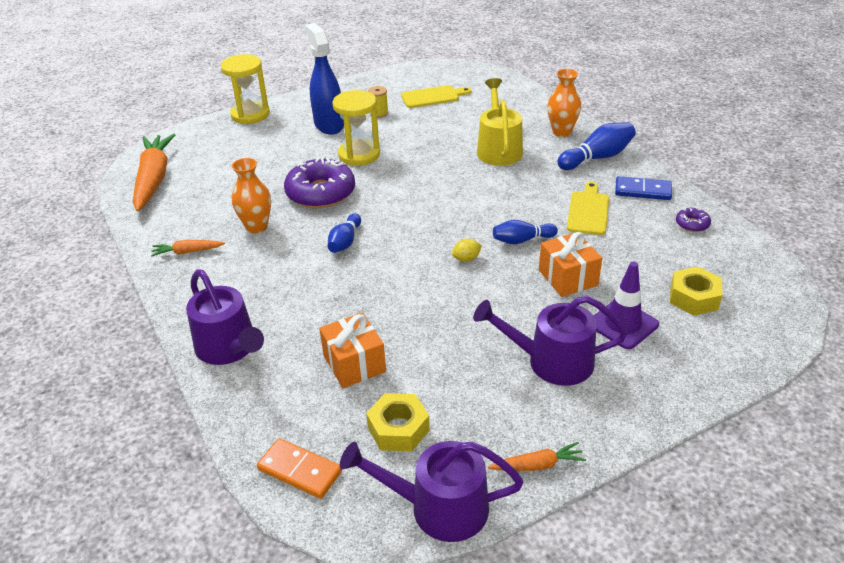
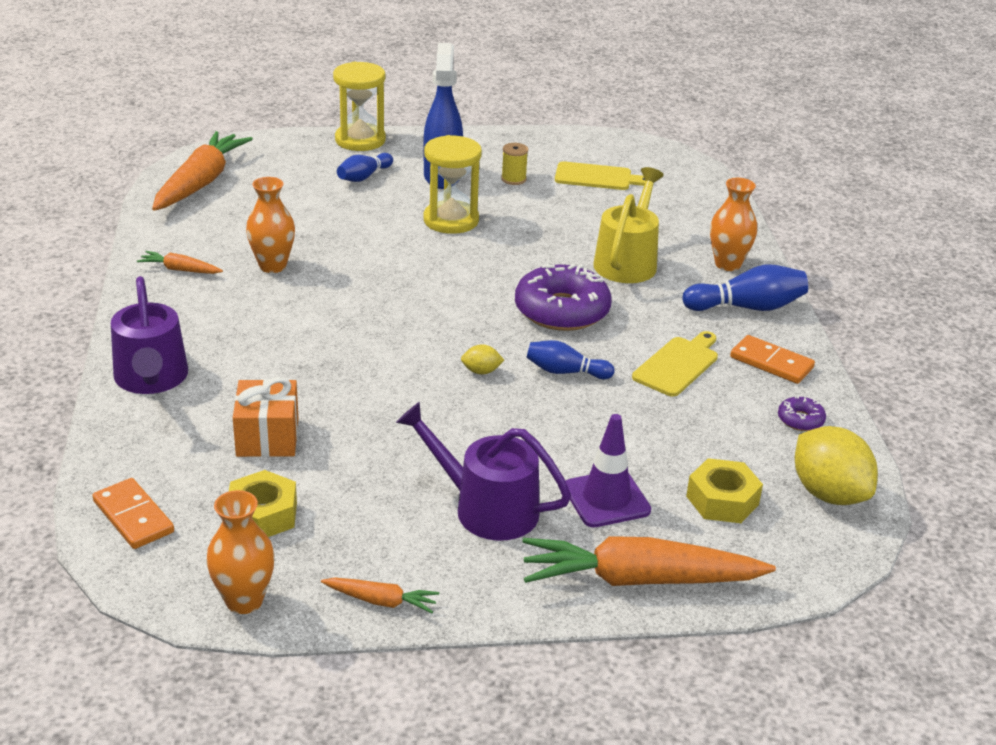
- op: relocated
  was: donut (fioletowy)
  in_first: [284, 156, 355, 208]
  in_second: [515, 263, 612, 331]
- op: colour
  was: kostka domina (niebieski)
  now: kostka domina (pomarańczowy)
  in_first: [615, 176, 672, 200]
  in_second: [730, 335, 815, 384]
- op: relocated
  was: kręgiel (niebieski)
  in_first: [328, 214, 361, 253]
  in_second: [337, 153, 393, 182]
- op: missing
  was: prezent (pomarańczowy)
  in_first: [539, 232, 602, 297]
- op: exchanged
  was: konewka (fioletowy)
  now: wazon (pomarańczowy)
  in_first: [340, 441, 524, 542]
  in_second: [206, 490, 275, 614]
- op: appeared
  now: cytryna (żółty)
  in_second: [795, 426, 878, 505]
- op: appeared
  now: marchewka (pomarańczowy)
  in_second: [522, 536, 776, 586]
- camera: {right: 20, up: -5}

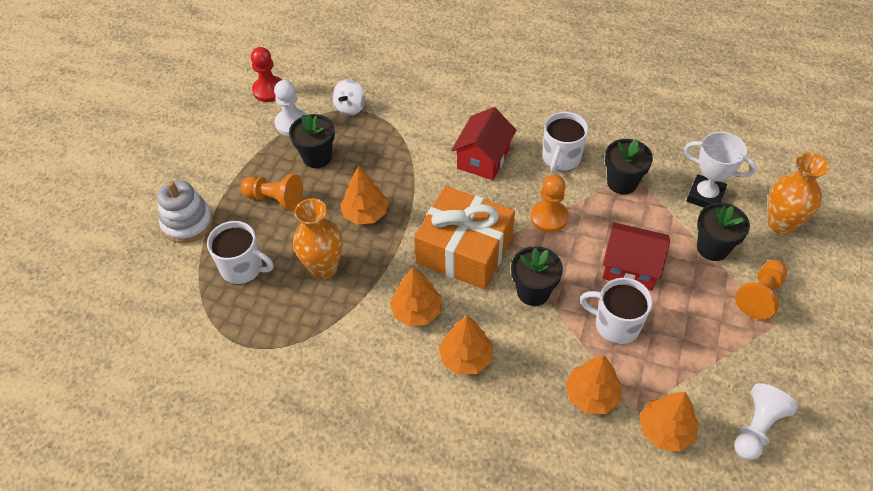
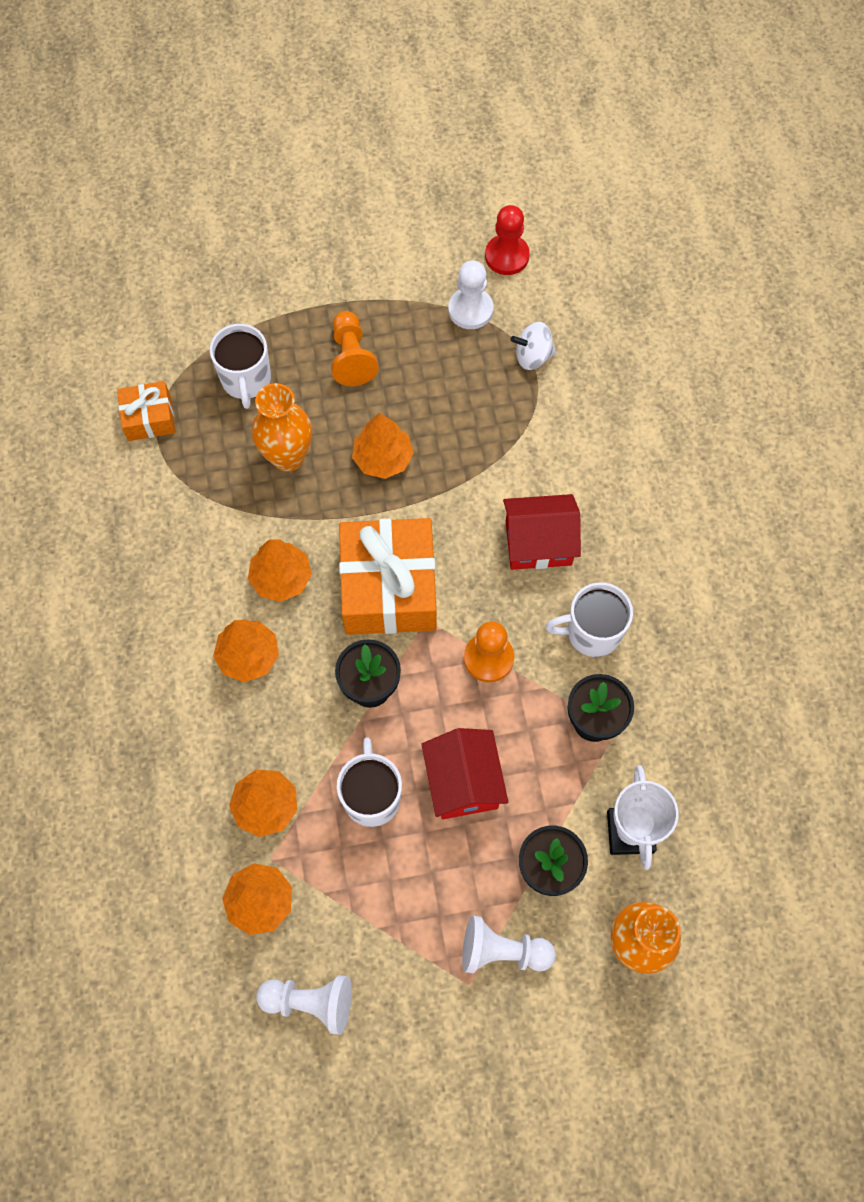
- op: missing
  was: doniczka (czarny)
  in_first: [289, 114, 335, 168]
- op: missing
  was: zabawka nakładanka (biały)
  in_first: [157, 180, 213, 243]
- op: colour
  was: pionek (pomarańczowy)
  now: pionek (biały)
  in_first: [735, 260, 787, 320]
  in_second: [462, 915, 556, 973]
- op: appeared
  now: prezent (pomarańczowy)
  in_second: [117, 381, 176, 441]
- camera: {right: 60, up: 15}

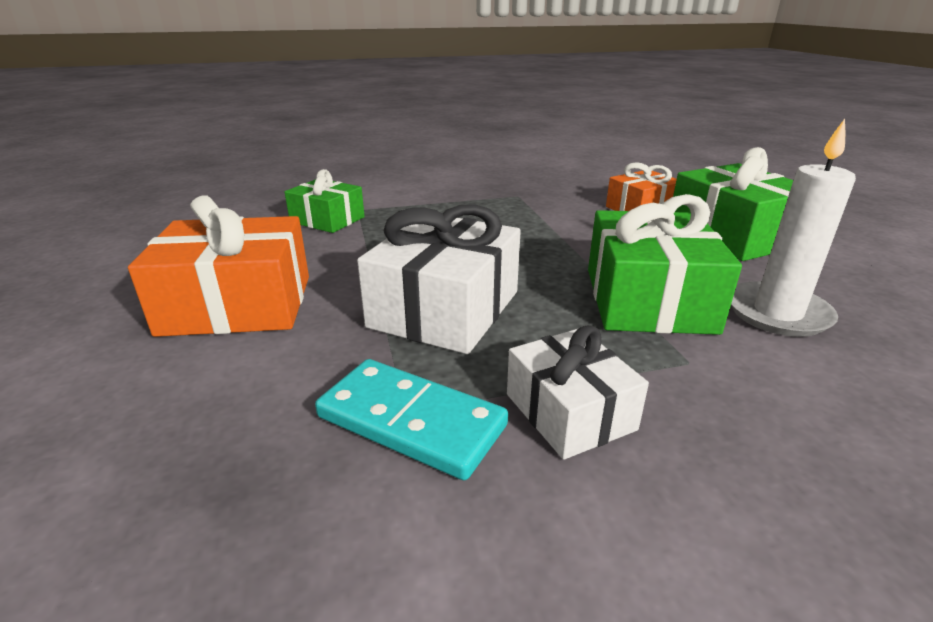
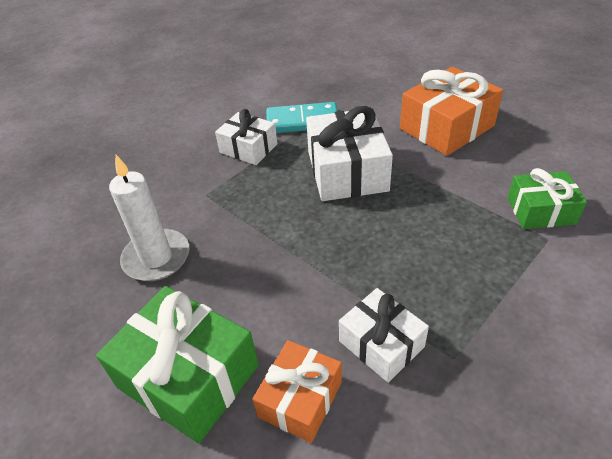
- op: missing
  was: prezent (zielony)
  in_first: [588, 194, 742, 335]
- op: appeared
  now: prezent (biały)
  in_second: [339, 288, 429, 383]
- camera: {right: 150, up: 15}

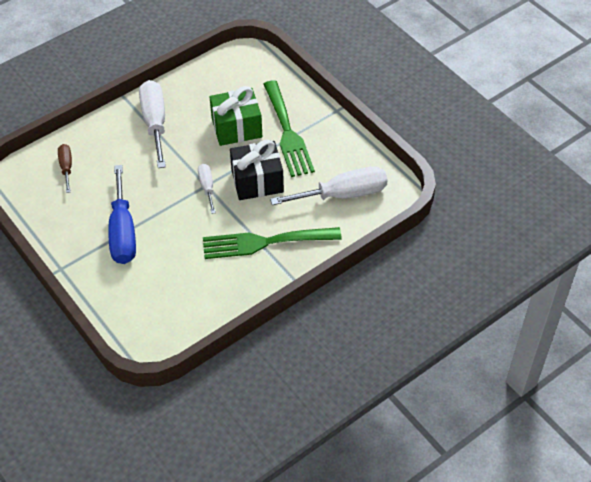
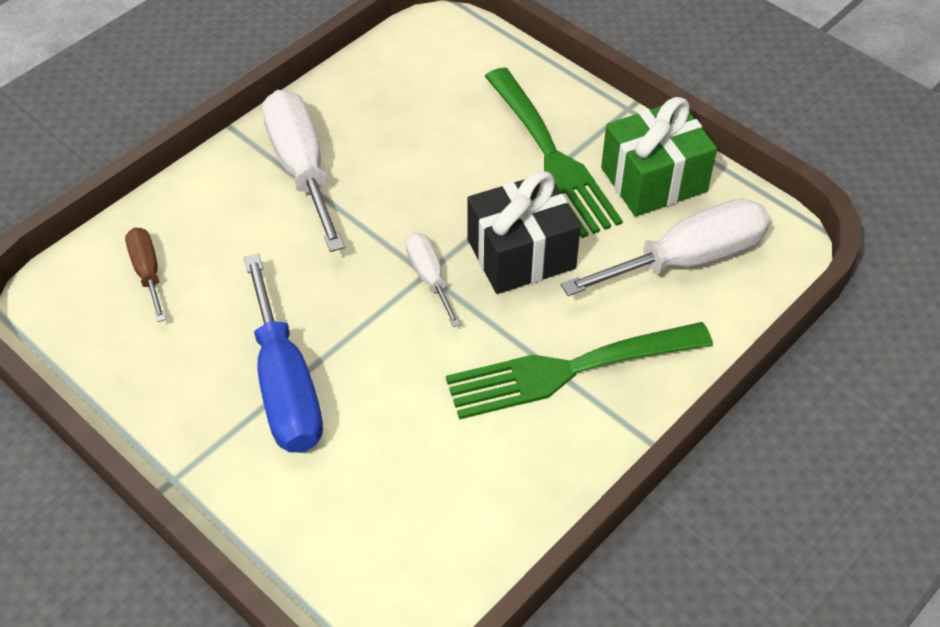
- op: relocated
  was: prezent (zielony)
  in_first: [210, 86, 262, 146]
  in_second: [601, 97, 717, 217]
- camera: {right: -10, up: 0}

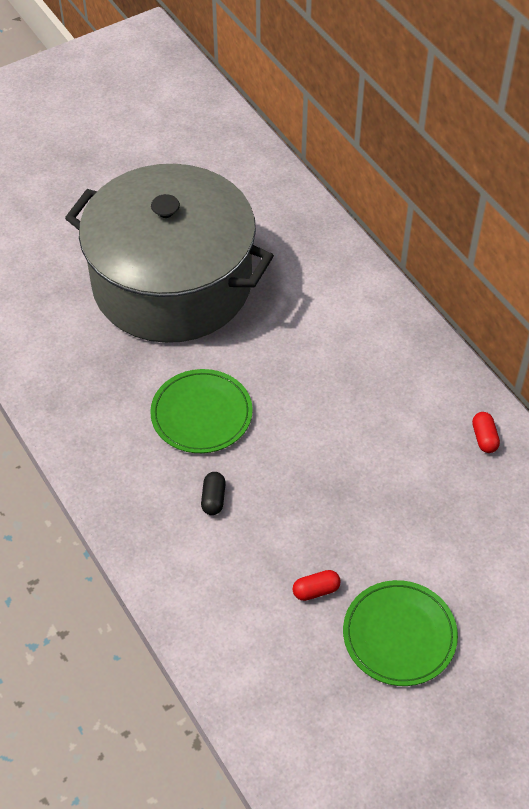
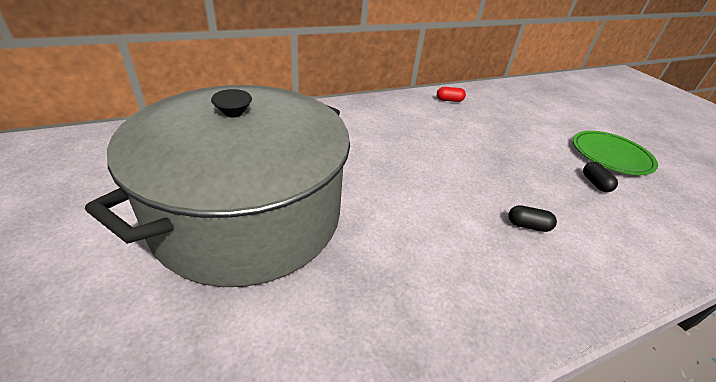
- op: missing
  was: talerz (zielony)
  in_first: [150, 369, 253, 453]
- op: colour
  was: kapsułka (czerwony)
  now: kapsułka (czarny)
  in_first: [293, 570, 341, 601]
  in_second: [583, 162, 618, 192]
- camera: {right: -85, up: -15}

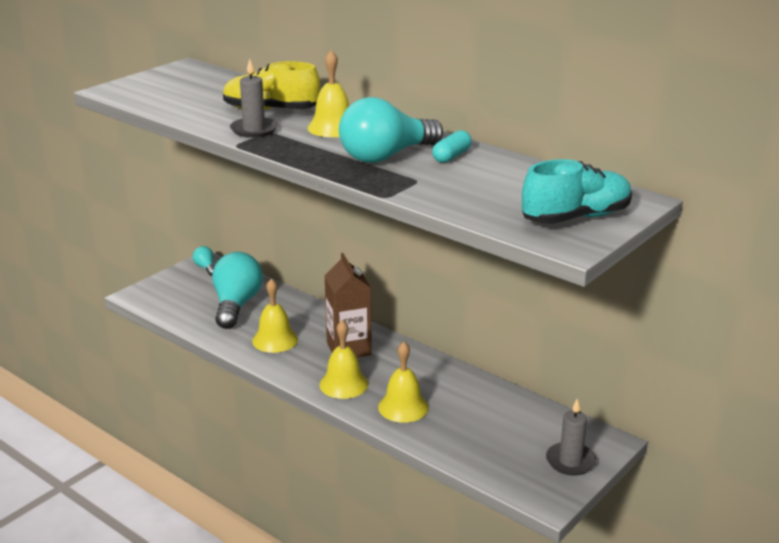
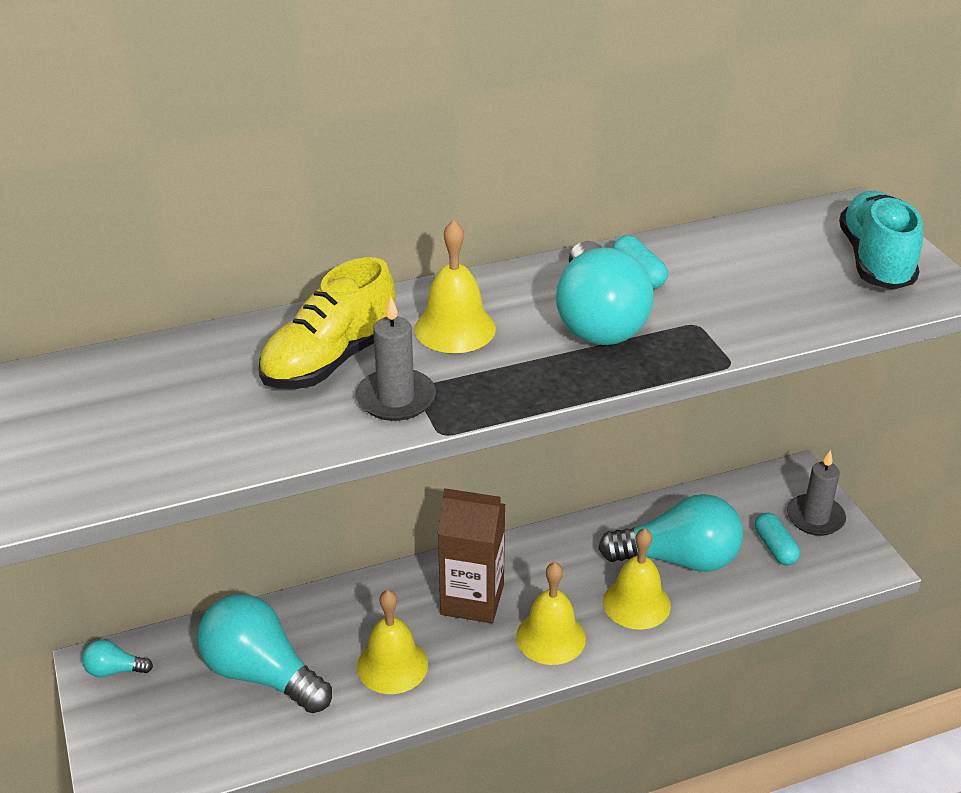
- op: appeared
  now: żarówka (turkusowy)
  in_second: [598, 494, 743, 572]
- op: appeared
  now: kapsułka (turkusowy)
  in_second: [755, 513, 800, 565]
- camera: {right: -60, up: 10}

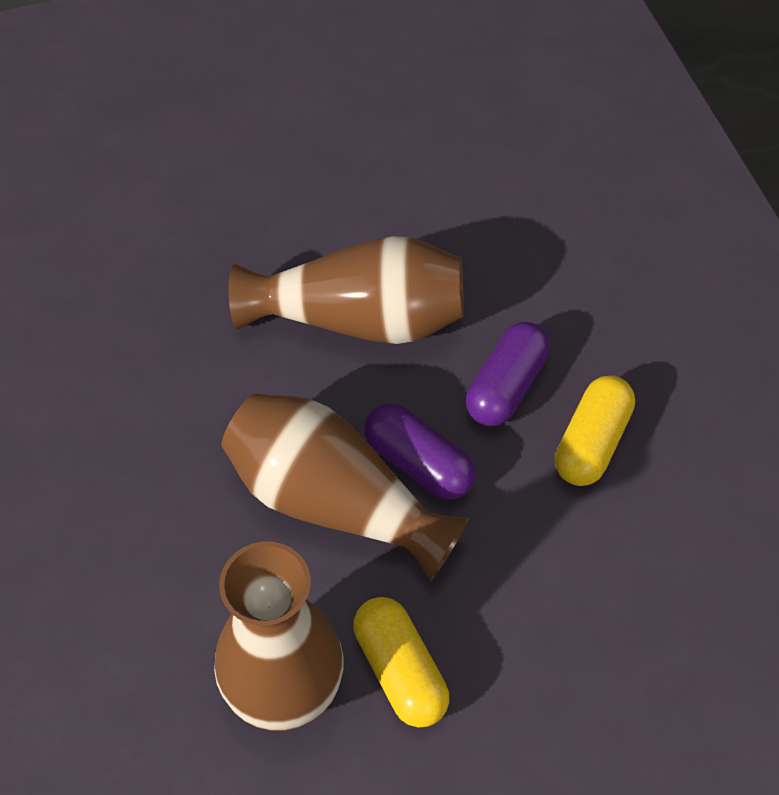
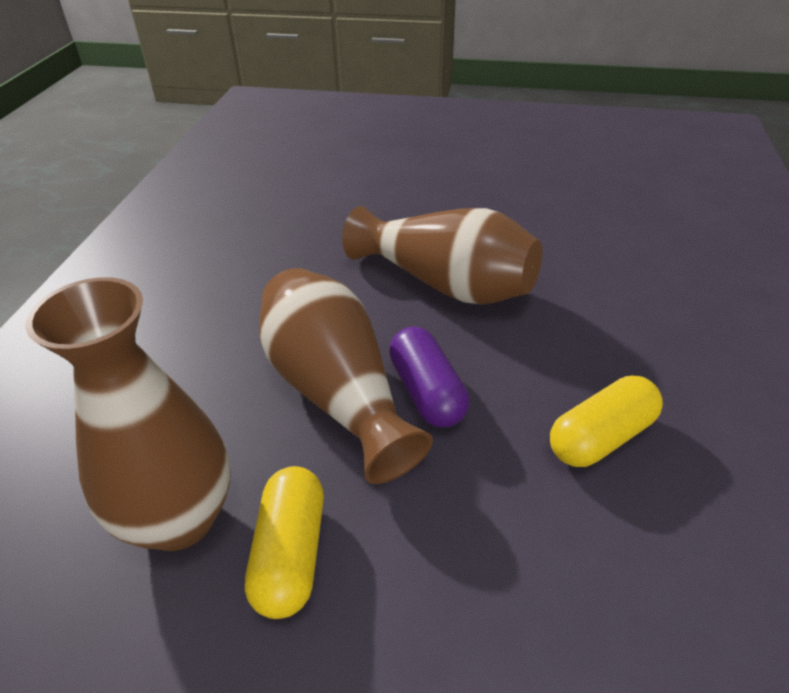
- op: missing
  was: kapsułka (fioletowy)
  in_first: [466, 322, 550, 426]
- camera: {right: 30, up: -15}

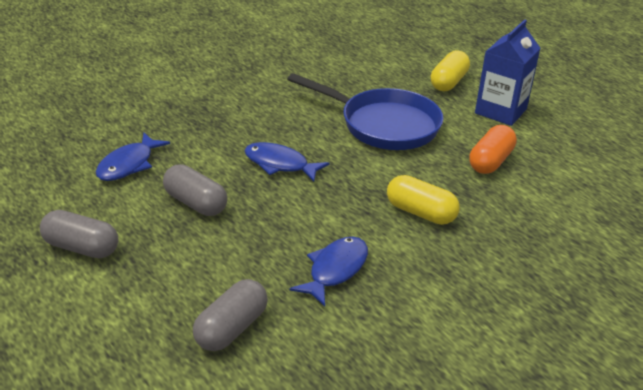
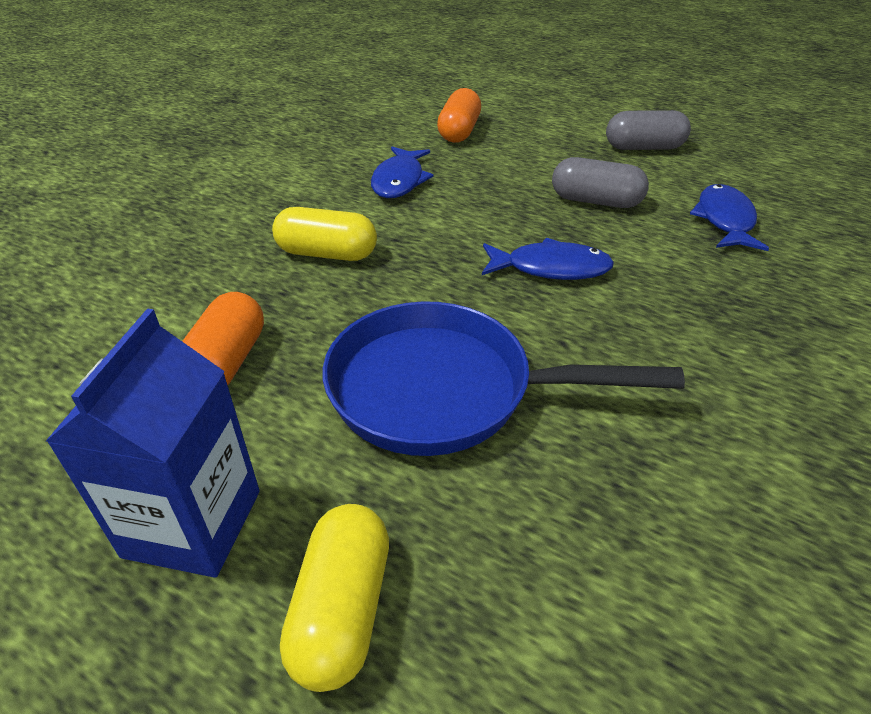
- op: colour
  was: kapsułka (szary)
  now: kapsułka (pomarańczowy)
  in_first: [193, 279, 268, 351]
  in_second: [437, 88, 481, 143]
- camera: {right: 160, up: 5}

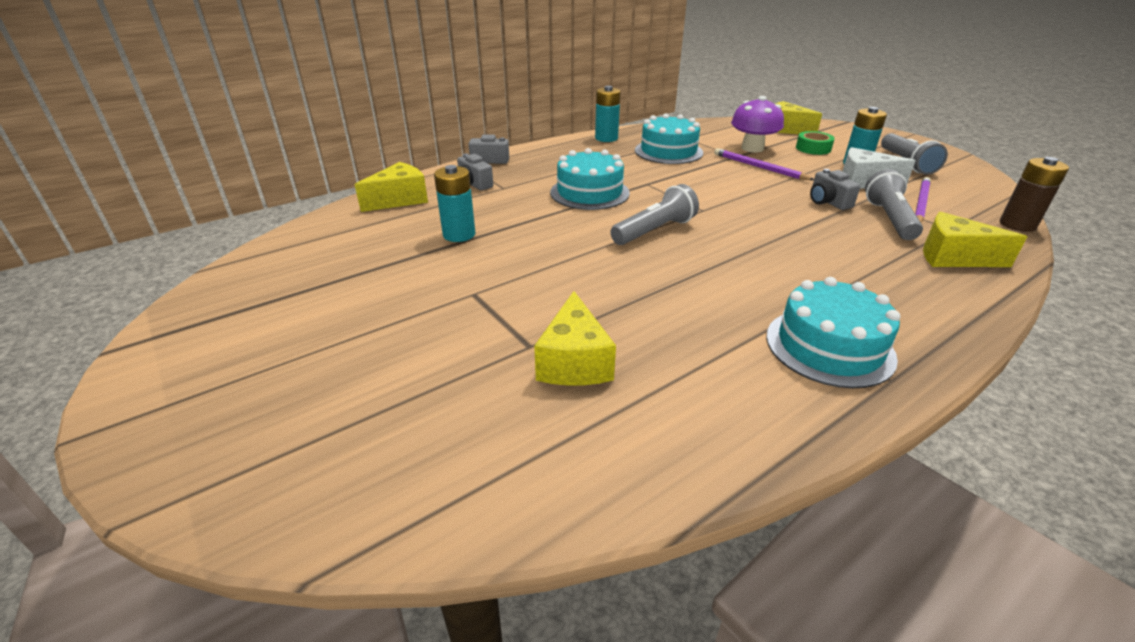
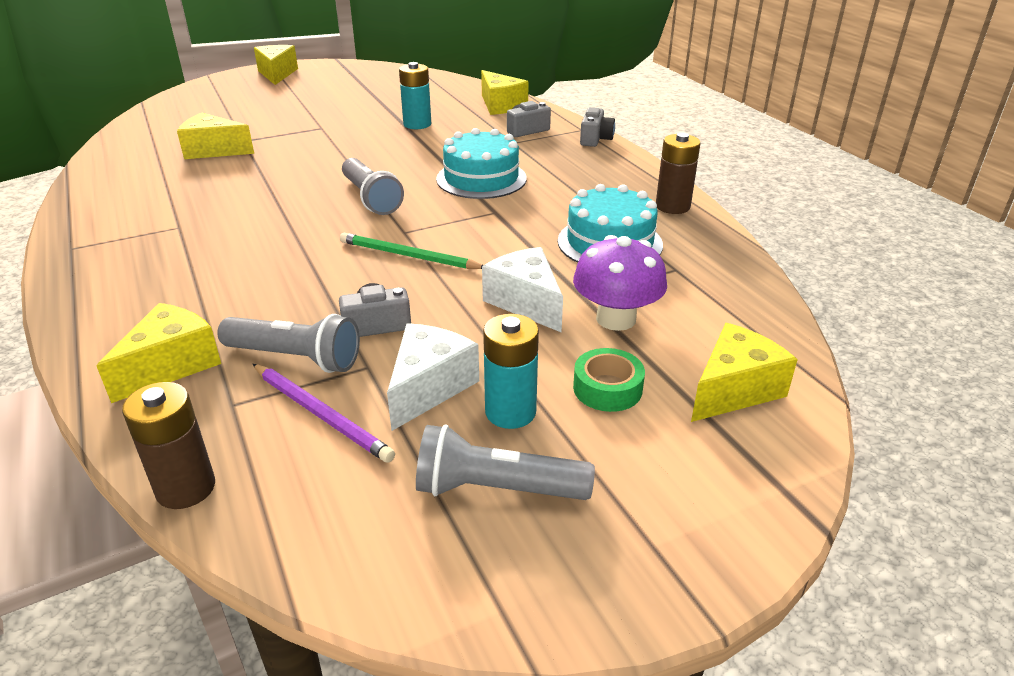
- op: colour
  was: bateria (turkusowy)
  now: bateria (brązowy)
  in_first: [595, 86, 621, 142]
  in_second: [656, 133, 701, 214]
- op: exchanged
  was: ołówek (fioletowy)
  now: ser (biały)
  in_first: [714, 148, 814, 180]
  in_second: [482, 247, 563, 332]
- op: missing
  was: tort (turkusowy)
  in_first: [766, 277, 901, 388]
- op: appeared
  now: ser (żółty)
  in_second: [254, 45, 298, 85]
- op: appeared
  now: ołówek (zielony)
  in_second: [340, 233, 483, 269]
- camera: {right: 100, up: 0}

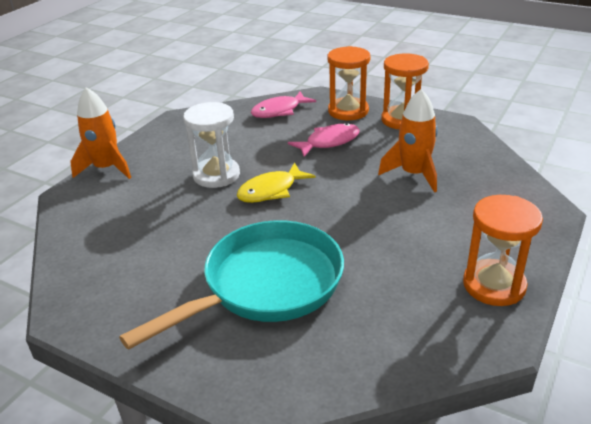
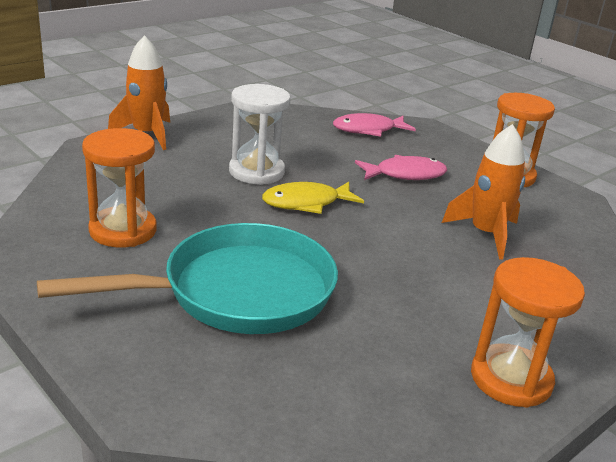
- op: relocated
  was: klepsydra (pomarańczowy)
  in_first: [328, 46, 370, 120]
  in_second: [82, 128, 157, 247]
- camera: {right: 15, up: -5}

